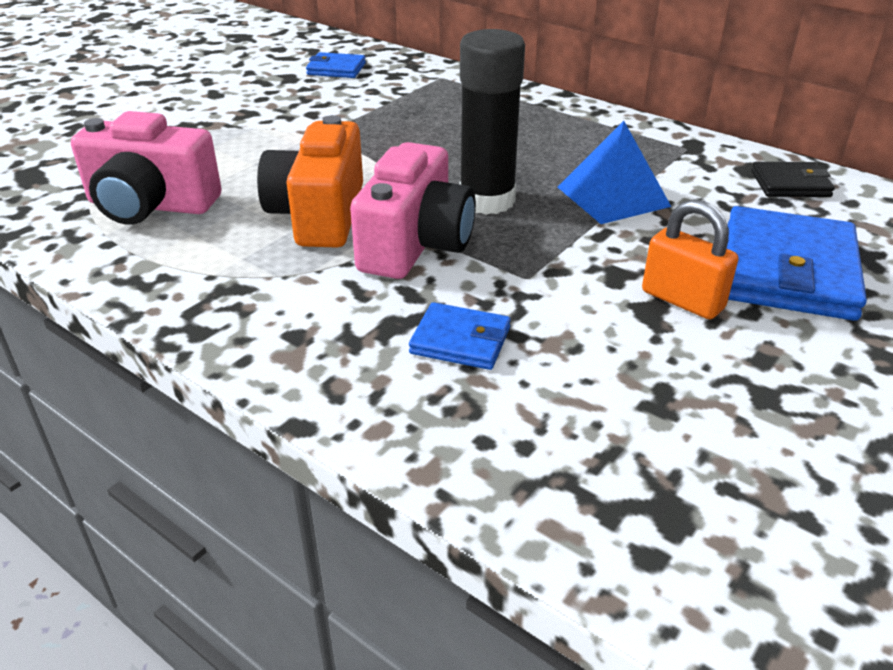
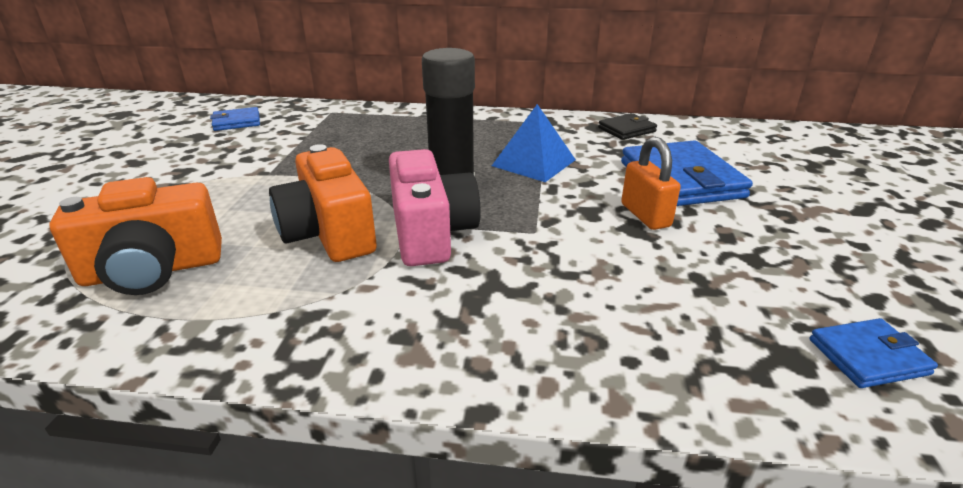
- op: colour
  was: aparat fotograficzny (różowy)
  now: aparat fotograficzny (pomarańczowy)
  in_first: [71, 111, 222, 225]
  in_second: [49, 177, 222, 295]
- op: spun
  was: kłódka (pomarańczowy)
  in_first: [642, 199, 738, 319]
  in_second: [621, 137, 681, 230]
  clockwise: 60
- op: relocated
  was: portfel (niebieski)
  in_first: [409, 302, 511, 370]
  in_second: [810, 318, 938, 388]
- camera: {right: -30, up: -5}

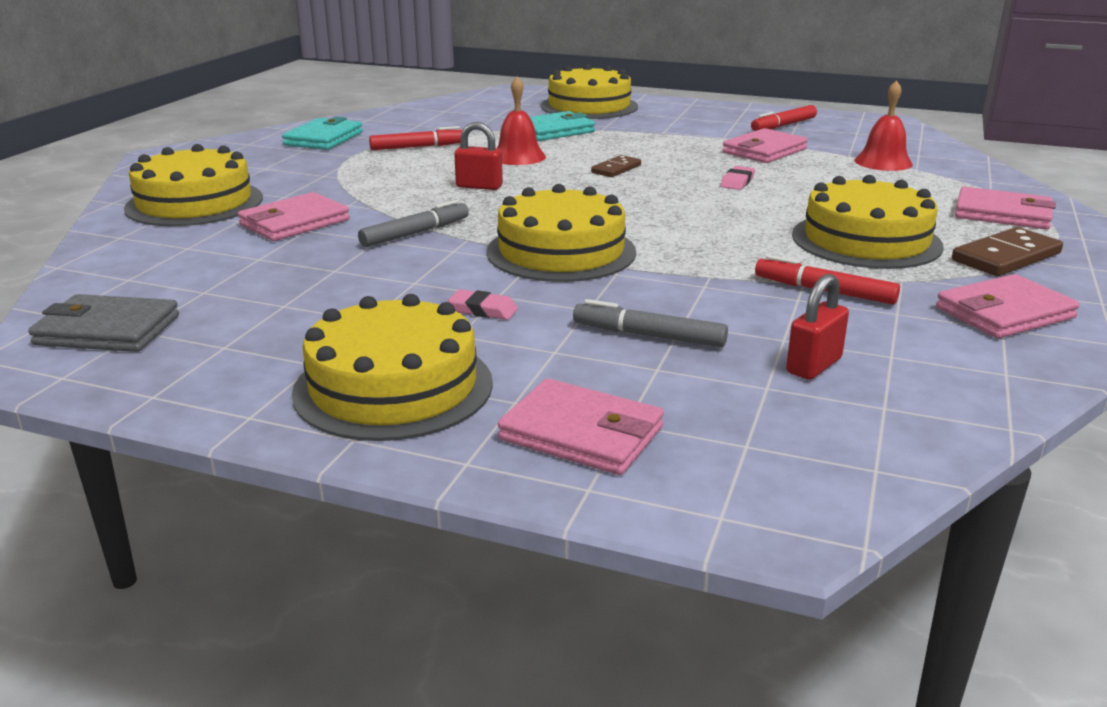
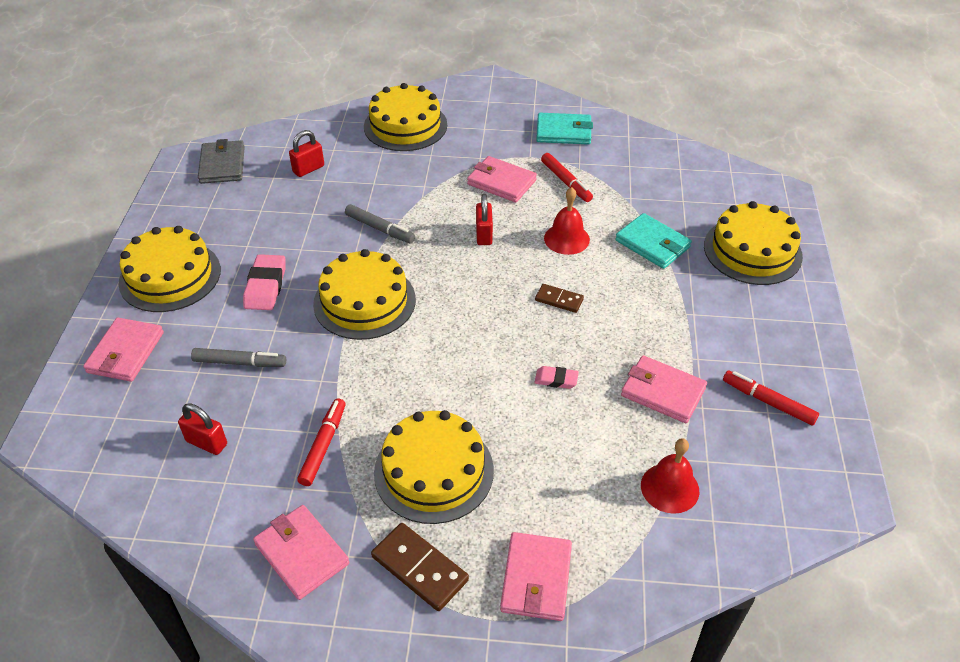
- op: relocated
  was: portfel (różowy)
  in_first: [238, 192, 350, 241]
  in_second: [467, 156, 537, 202]
- op: size
  was: gumka do mazania (różowy)
  in_first: [448, 289, 518, 320]
  in_second: [243, 254, 286, 310]
  ratio: 1.72
- op: spun
  was: flamaster (szary)
  in_first: [573, 299, 728, 347]
  in_second: [191, 348, 286, 367]
  clockwise: 90
- op: appeared
  now: kłódka (czerwony)
  in_second: [289, 130, 324, 177]
- camera: {right: 75, up: 20}

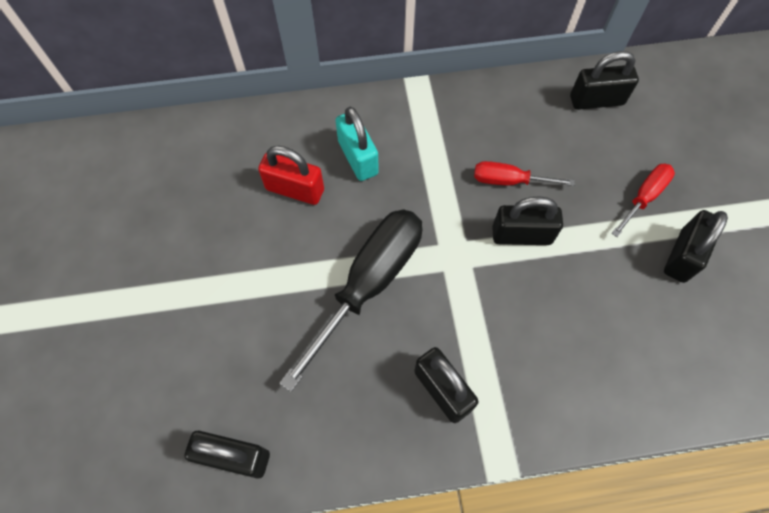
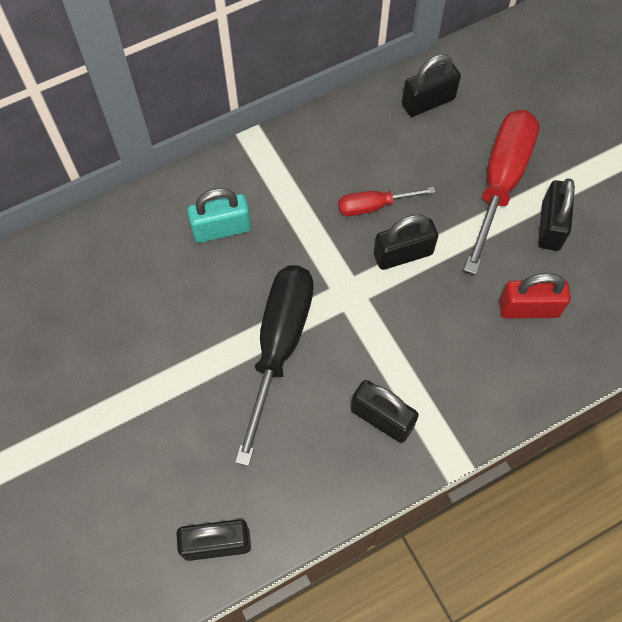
- op: spun
  was: kłódka (turkusowy)
  in_first: [335, 107, 379, 181]
  in_second: [187, 188, 251, 243]
  clockwise: -60
- op: relocated
  was: kłódka (czerwony)
  in_first: [258, 146, 324, 205]
  in_second: [499, 273, 571, 318]
- op: size
  was: śrubokręt (czerwony)
  in_first: [612, 164, 675, 237]
  in_second: [464, 110, 539, 275]
  ratio: 1.95
- camera: {right: -20, up: 0}

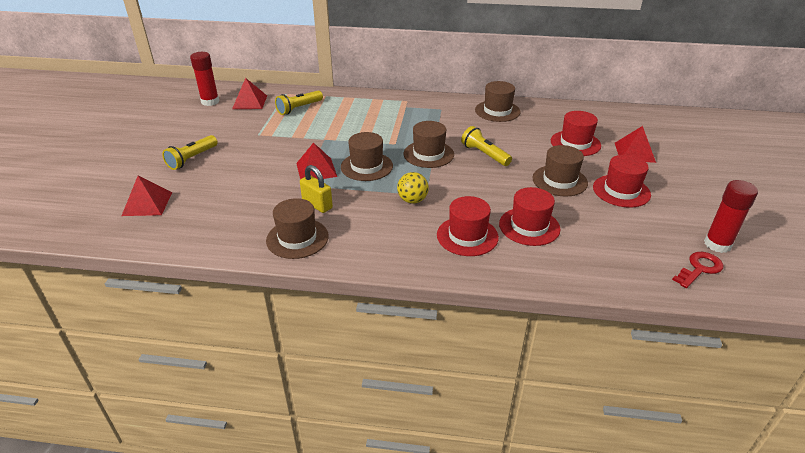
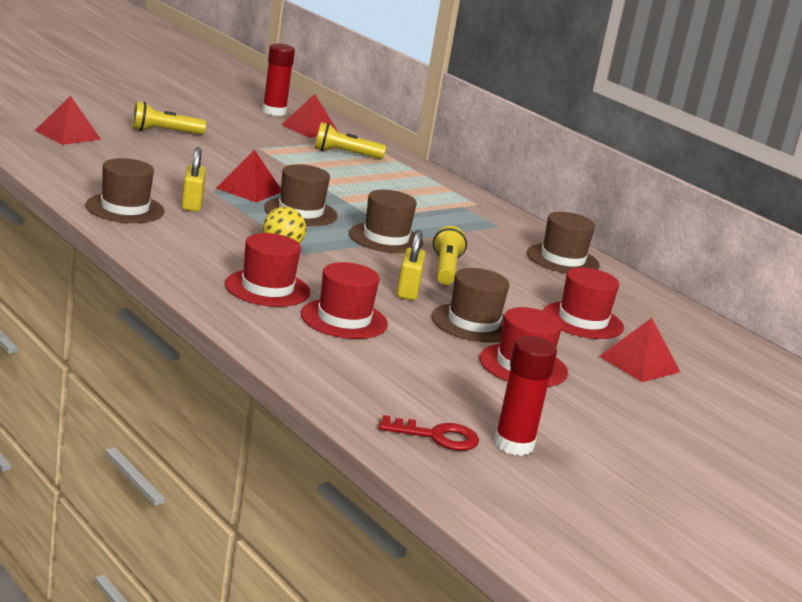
- op: appeared
  now: kłódka (żółty)
  in_second: [397, 230, 426, 300]
- camera: {right: 40, up: -15}

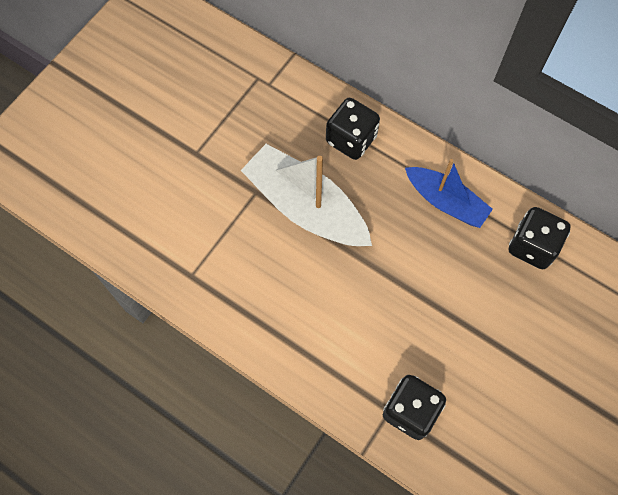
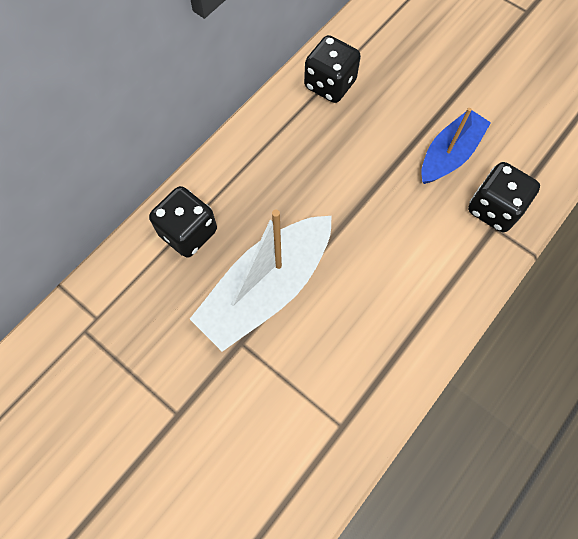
- op: relocated
  was: łódka (niebieski)
  in_first: [405, 159, 493, 228]
  in_second: [421, 108, 491, 184]
- camera: {right: -85, up: 0}

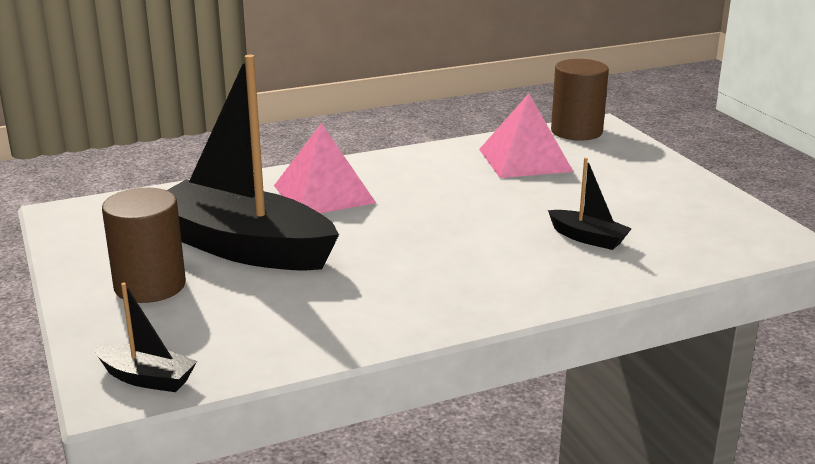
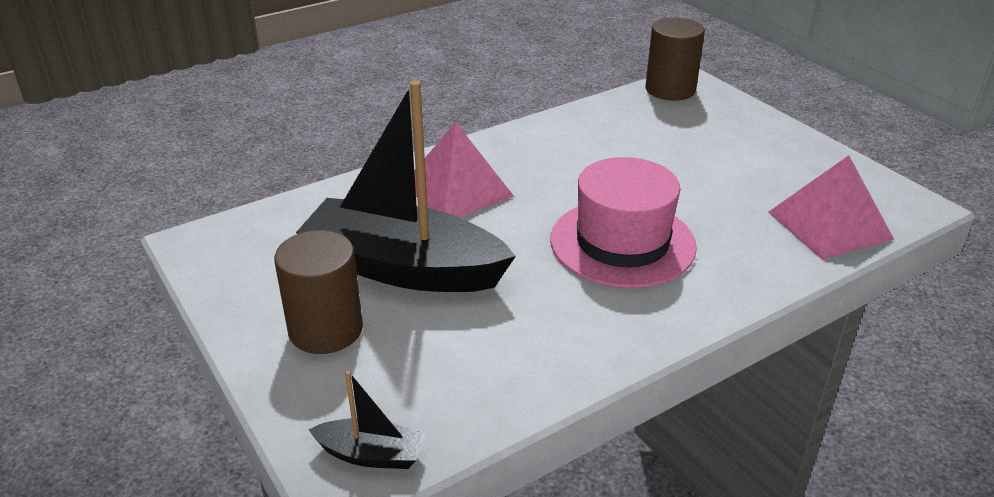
- op: relocated
  was: piramida (różowy)
  in_first: [479, 93, 574, 178]
  in_second: [768, 155, 894, 260]
- op: missing
  was: łódka (czarny)
  in_first: [548, 158, 632, 250]
- op: appeared
  now: kapelusz (różowy)
  in_second: [550, 157, 697, 288]
- camera: {right: -10, up: 10}

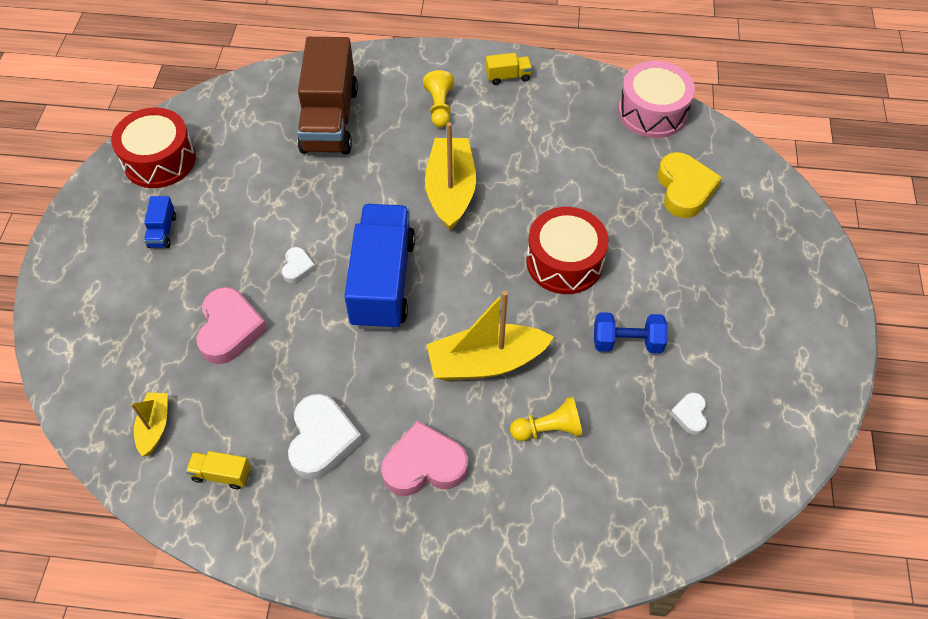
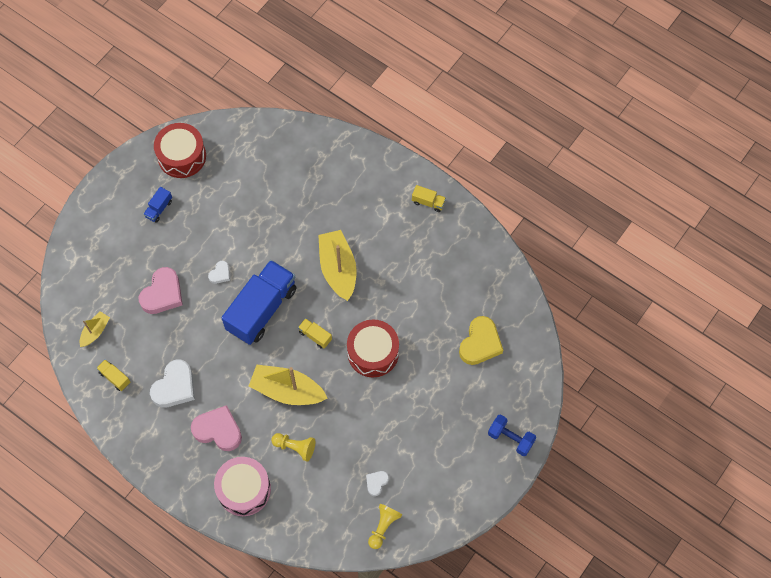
- op: missing
  was: ciężarówka (brązowy)
  in_first: [297, 37, 358, 154]
- op: relocated
  was: bęben (różowy)
  in_first: [618, 61, 695, 138]
  in_second: [214, 457, 271, 516]
- op: relocated
  was: pionek (żółty)
  in_first: [423, 70, 454, 128]
  in_second: [368, 504, 402, 549]
- op: spun
  was: łódka (żółty)
  in_first: [425, 122, 476, 231]
  in_second: [318, 230, 357, 301]
  clockwise: -45
- op: relocated
  was: hantel (niebieski)
  in_first: [594, 312, 668, 353]
  in_second: [488, 415, 536, 456]
- op: appeared
  now: ciężarówka (żółty)
  in_second: [298, 318, 332, 349]
- camera: {right: 30, up: 10}

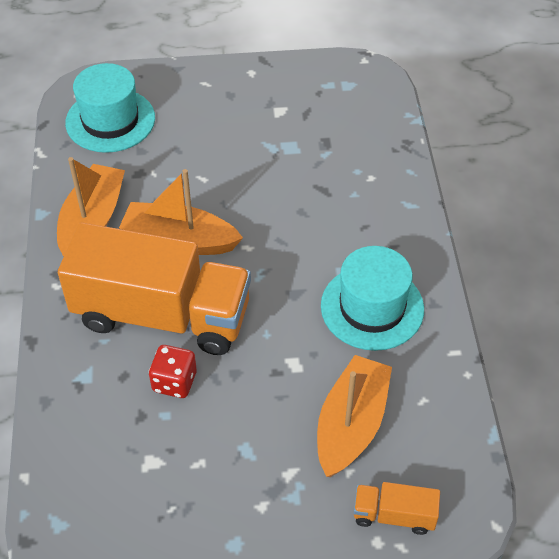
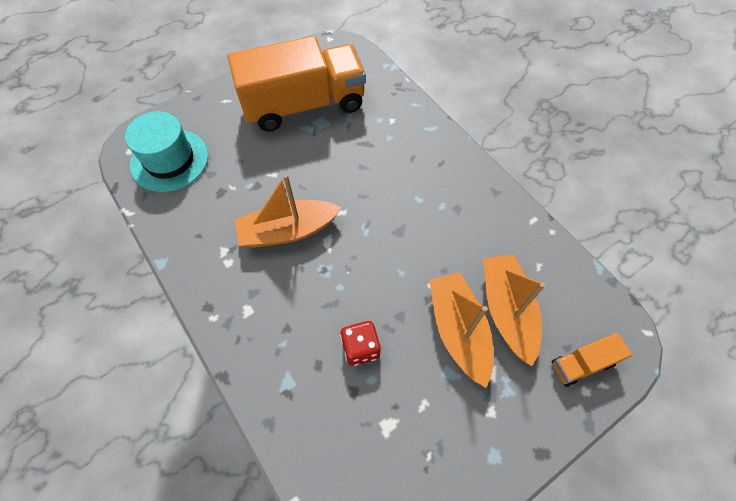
- op: relocated
  was: łódka (pomarańczowy)
  in_first: [57, 157, 125, 256]
  in_second: [429, 272, 493, 388]
- op: relocated
  was: ciężarówka (pomarańczowy)
  in_first: [58, 222, 251, 355]
  in_second: [228, 36, 366, 132]
- op: missing
  was: kapelusz (turkusowy)
  in_first: [321, 246, 424, 351]
- camera: {right: -30, up: 10}

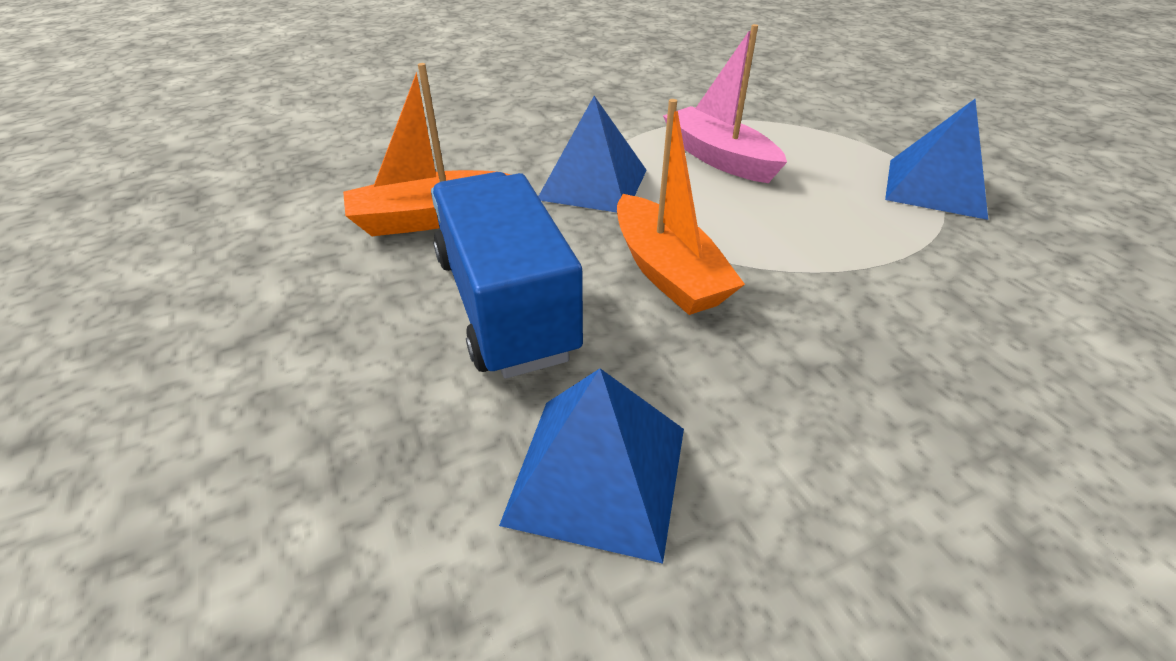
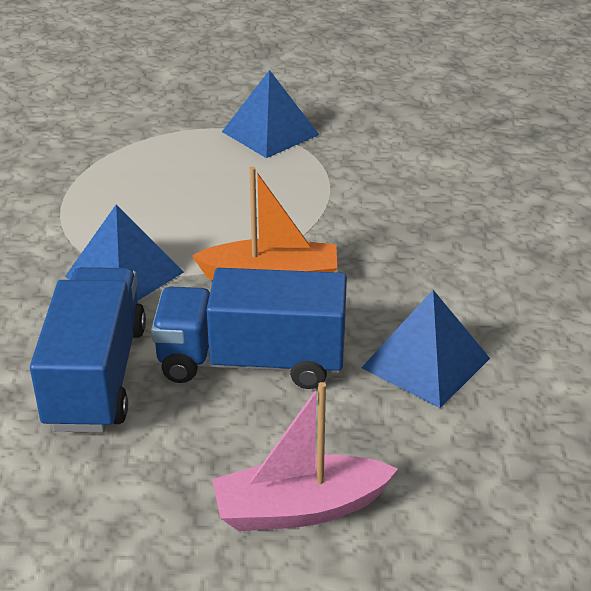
- op: relocated
  was: łódka (różowy)
  in_first: [663, 24, 787, 183]
  in_second: [212, 382, 398, 531]
- op: exchanged
  was: łódka (pomarańczowy)
  now: ciężarówka (niebieski)
  in_first: [343, 63, 511, 236]
  in_second: [30, 267, 146, 432]
- camera: {right: -65, up: -5}

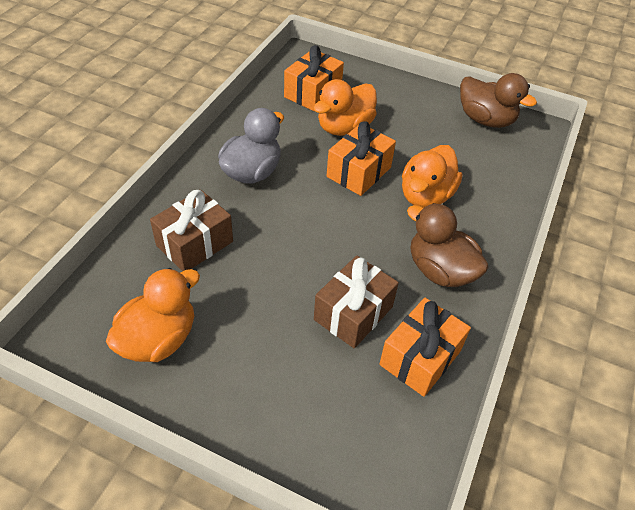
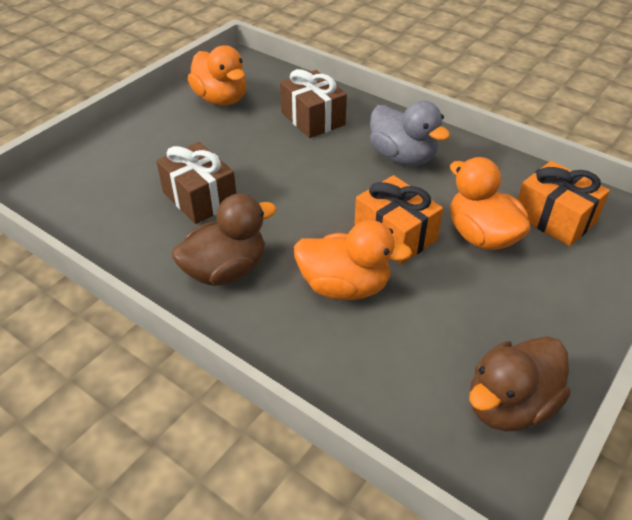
- op: spun
  was: kaczka (pomarańczowy)
  in_first: [402, 145, 462, 208]
  in_second: [294, 220, 412, 300]
  clockwise: 150
- op: missing
  was: prezent (pomarańczowy)
  in_first: [379, 298, 471, 397]
- camera: {right: 105, up: -5}

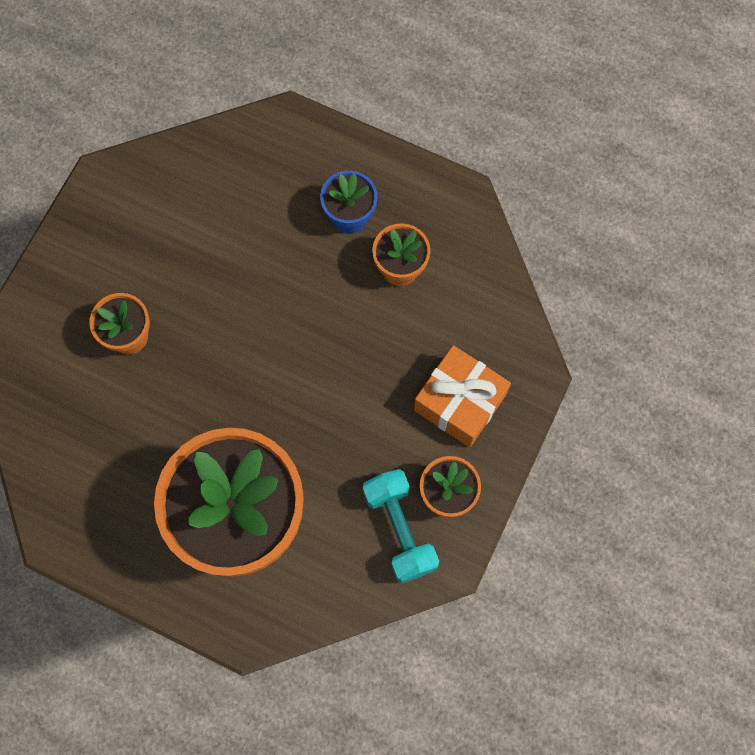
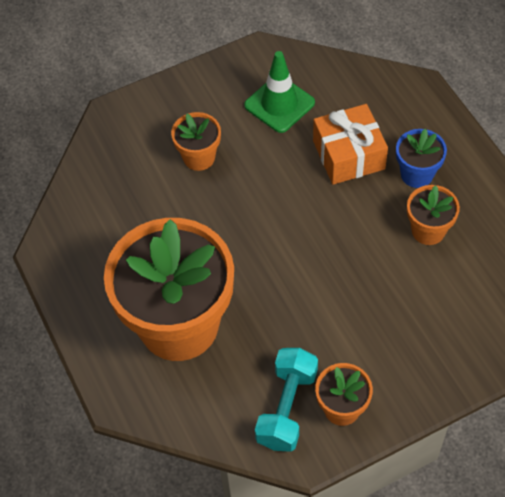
- op: relocated
  was: prezent (pomarańczowy)
  in_first: [414, 345, 511, 447]
  in_second: [313, 104, 388, 185]
- op: appeared
  now: pachołek (zielony)
  in_second: [244, 51, 315, 133]
- camera: {right: 40, up: -15}

